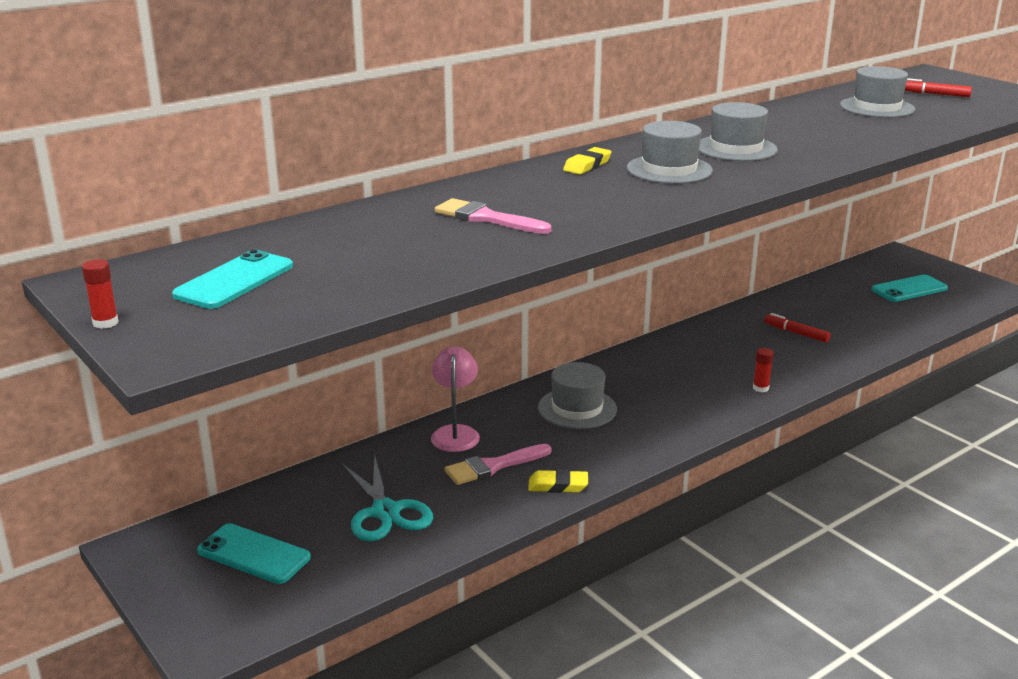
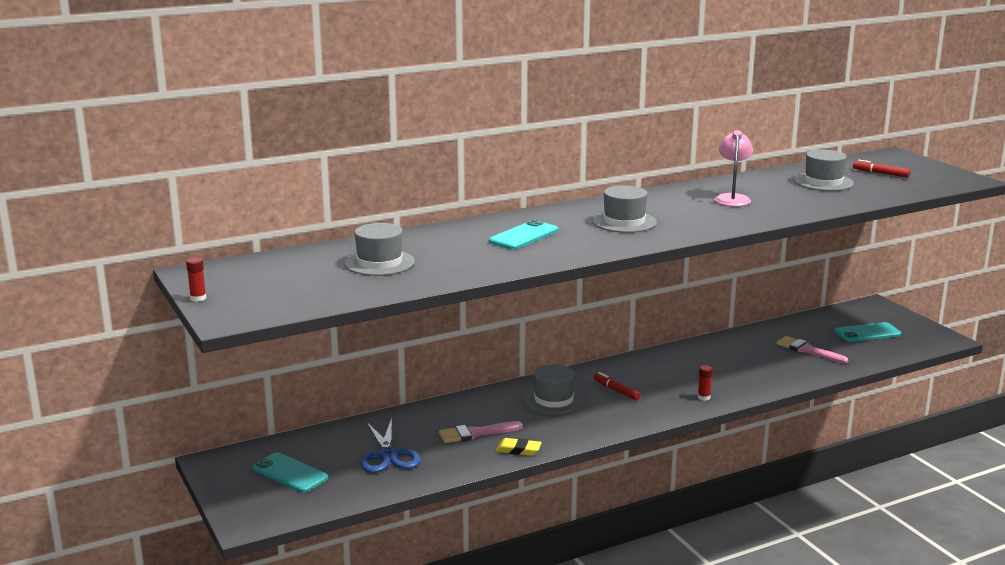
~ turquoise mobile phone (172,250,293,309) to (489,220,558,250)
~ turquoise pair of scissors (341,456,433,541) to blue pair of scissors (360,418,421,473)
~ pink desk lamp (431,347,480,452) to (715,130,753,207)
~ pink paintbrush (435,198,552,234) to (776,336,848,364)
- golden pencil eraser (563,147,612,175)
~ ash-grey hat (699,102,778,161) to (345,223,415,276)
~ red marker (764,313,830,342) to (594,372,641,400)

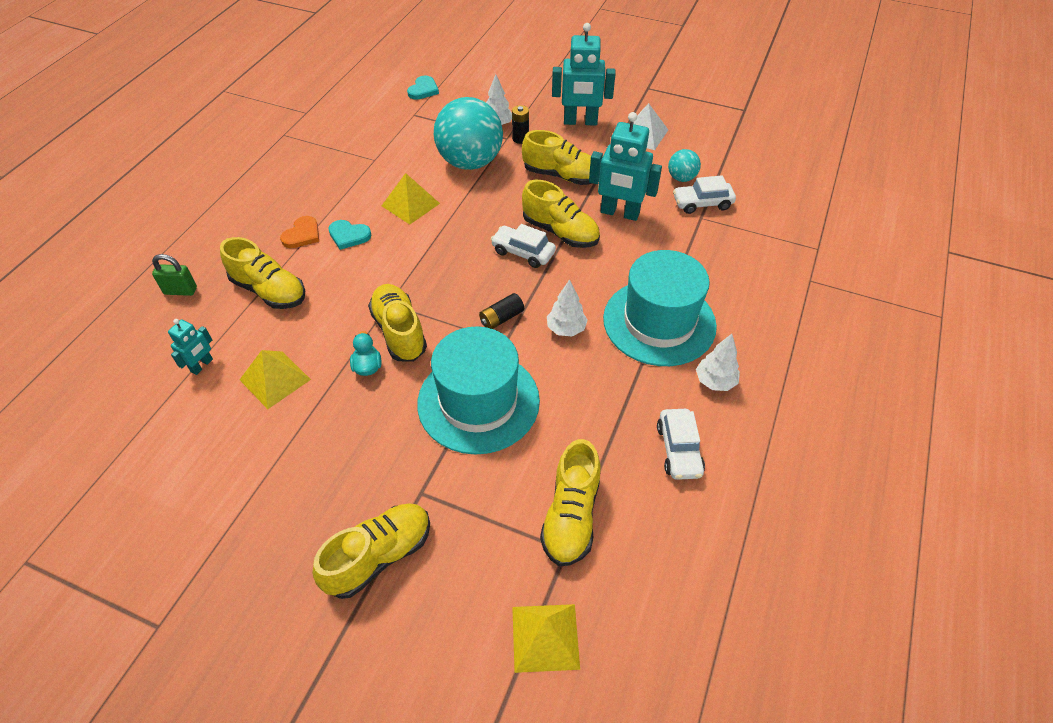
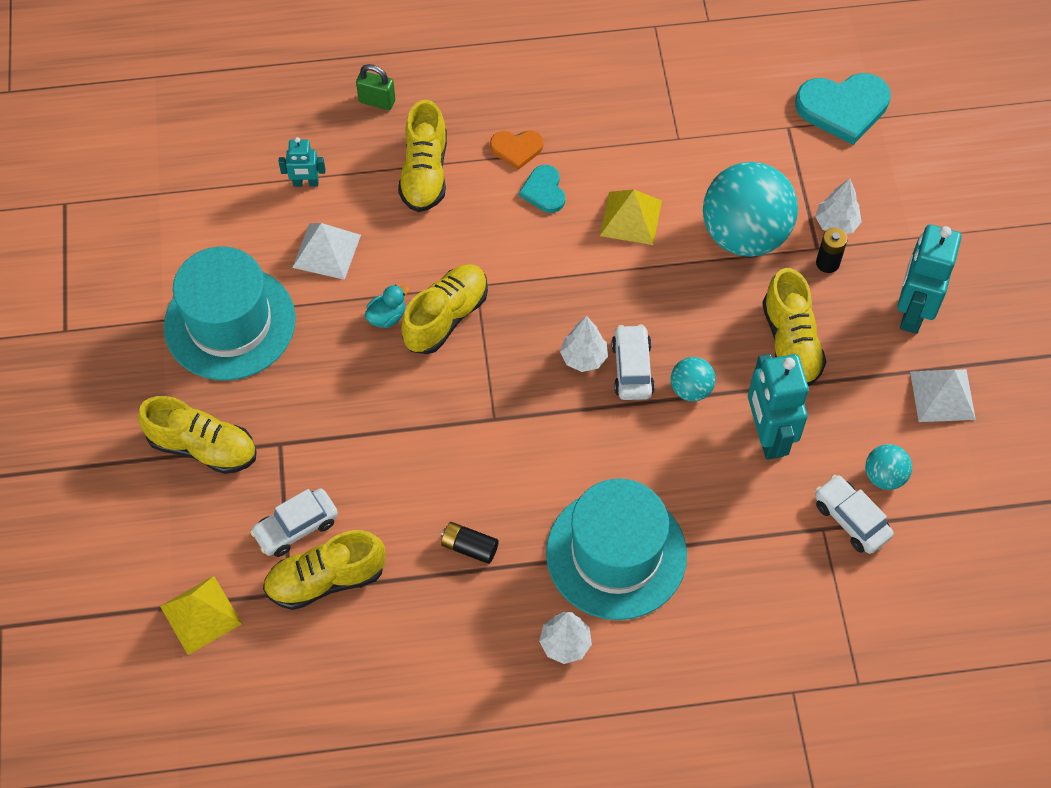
~ leaf-green padlock (152,254,197,296) = (356,64,395,110) 45 degrees counterclockwise
~ golden solid pyramid (240,350,311,409) to pure white solid pyramid (292,223,361,280)
~ turquoise heart (407,75,439,100) = (795,73,891,145) x1.80
~ turquoise hat (417,326,540,455) to (164,246,296,380)
~ ebony power cell (479,293,524,329) to (441,522,499,564)
~ golden shoe (522,180,600,248) to turquoise ball (671,357,715,402)
~ pure white toy tree (547,279,588,337) to (560,316,608,372)
~ turquoise toy robot (552,23,616,126) = (897,224,962,334) 45 degrees clockwise
~ pure white toy car (657,409,705,480) to (250,488,338,557)

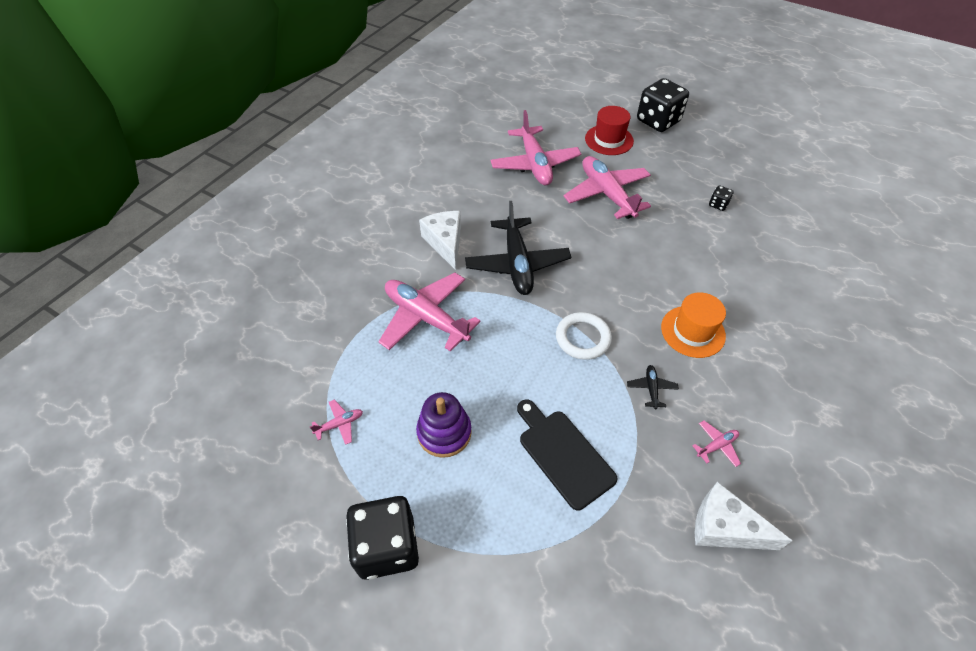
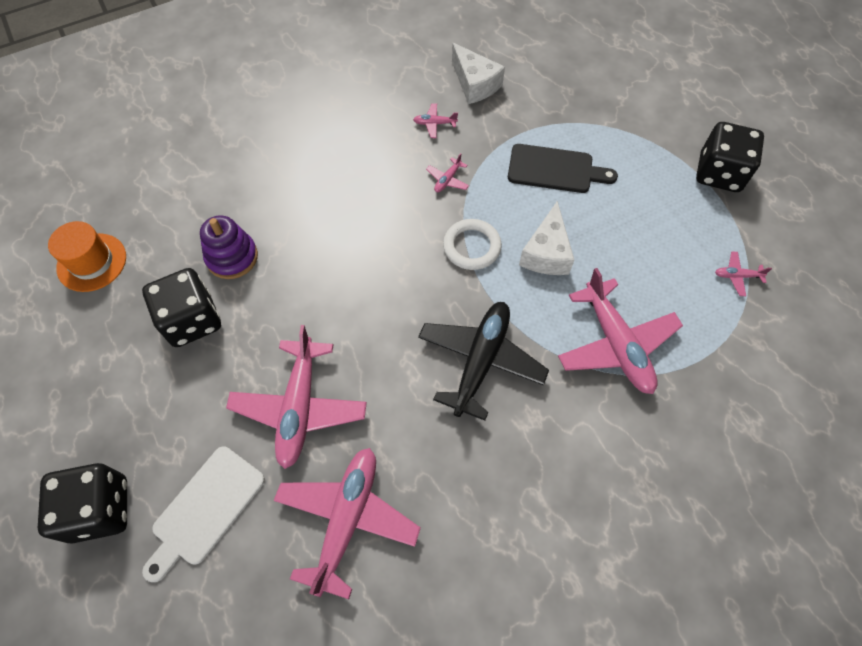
~ purple stacking rings (416,392,472,458) to (200,215,258,279)
~ pure white piece of cheese (419,211,461,270) to (519,201,574,275)
~ ebony cutting board (517,399,618,510) = (508,144,618,193) 75 degrees counterclockwise
~ red hat (585,106,634,155) to pure white cutting board (142,446,265,582)
~ ebony plane (627,365,679,409) to pink plane (426,153,469,192)
~ orange-coloured hat (661,292,726,358) to (48,221,126,292)
~ ebony die (709,185,734,211) = (142,268,221,347) x2.34

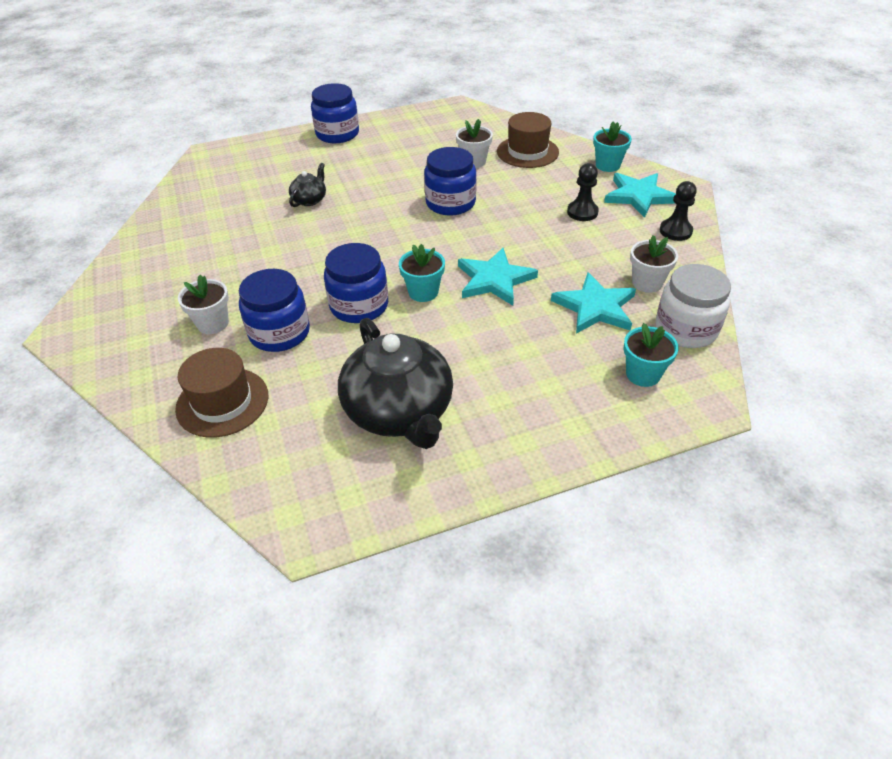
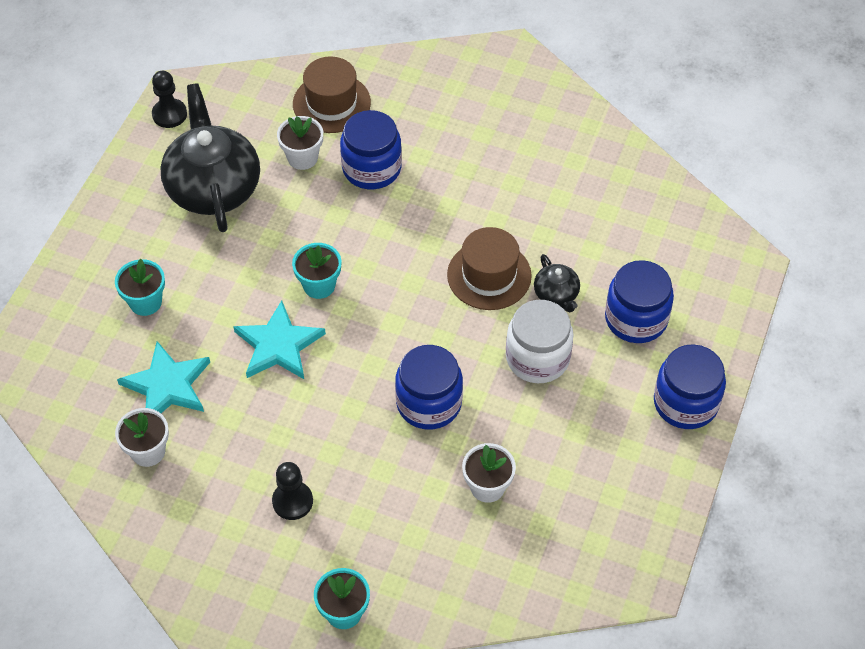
~ pure white potted plant (178,275,229,334) to (277,116,323,170)
~ blue preserve jar (324,243,388,323) to (605,260,674,343)
~ ebony tea pot (338,318,453,449) = (160,83,260,232) 60 degrees clockwise
~ dark brown hat (497,112,559,168) to (447,227,532,310)
- turquoise star shape (604,173,676,218)
~ turquoise potted plant (623,323,679,387) to (115,259,165,316)
~ pure white preserve jar (656,264,731,348) to (506,300,574,383)
~ ebony chess pawn (660,181,697,241) to (152,71,187,128)

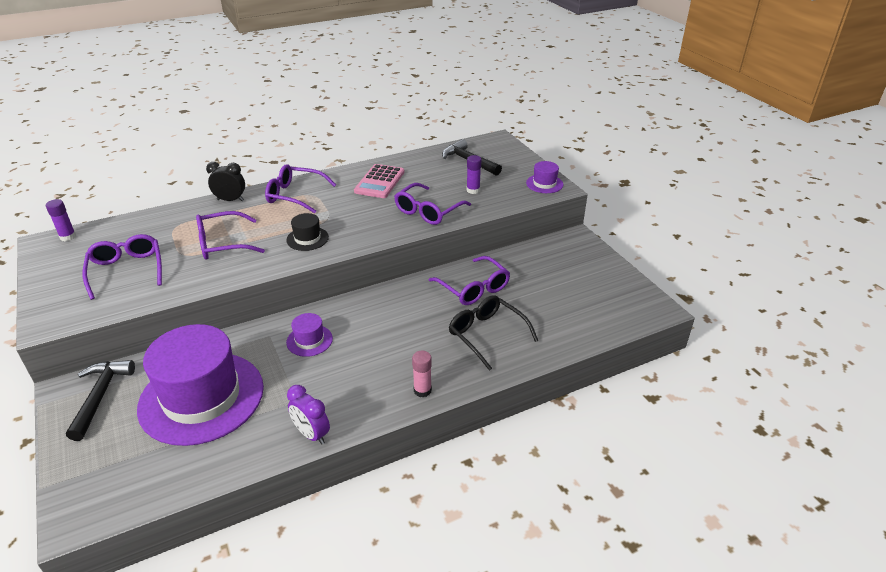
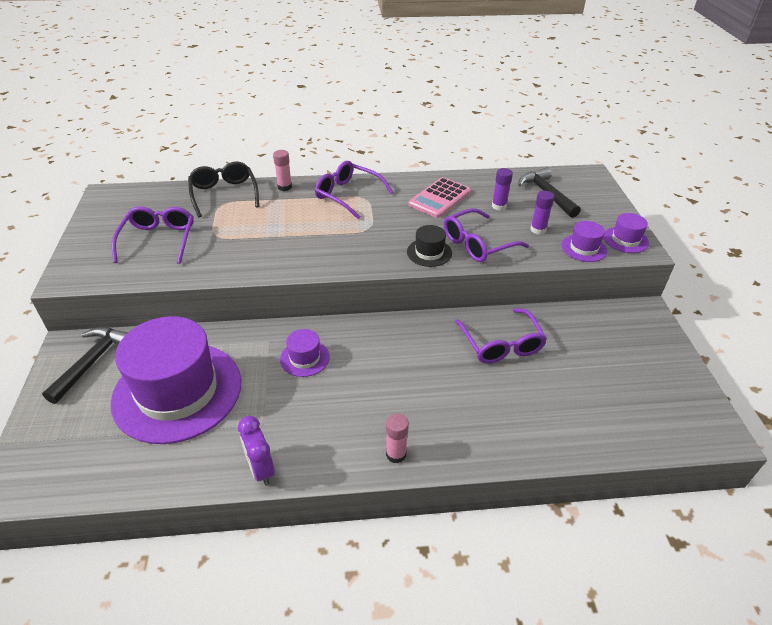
~ purple glue stick (46,199,76,241) to (492,168,513,211)
- purple spectacles (196,211,265,260)
~ ebony alarm clock (206,162,245,201) to pink glue stick (273,150,292,191)
~ ebony hat (286,213,329,251) to (407,225,452,267)
~ ebony spectacles (449,295,538,371) to (188,162,259,217)
+ purple hat (561,221,607,262)

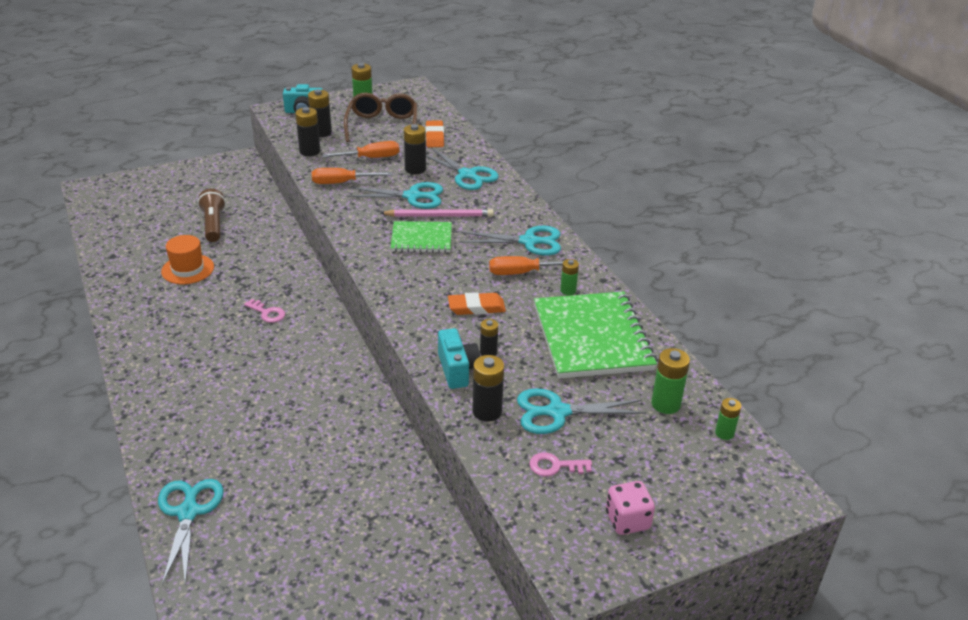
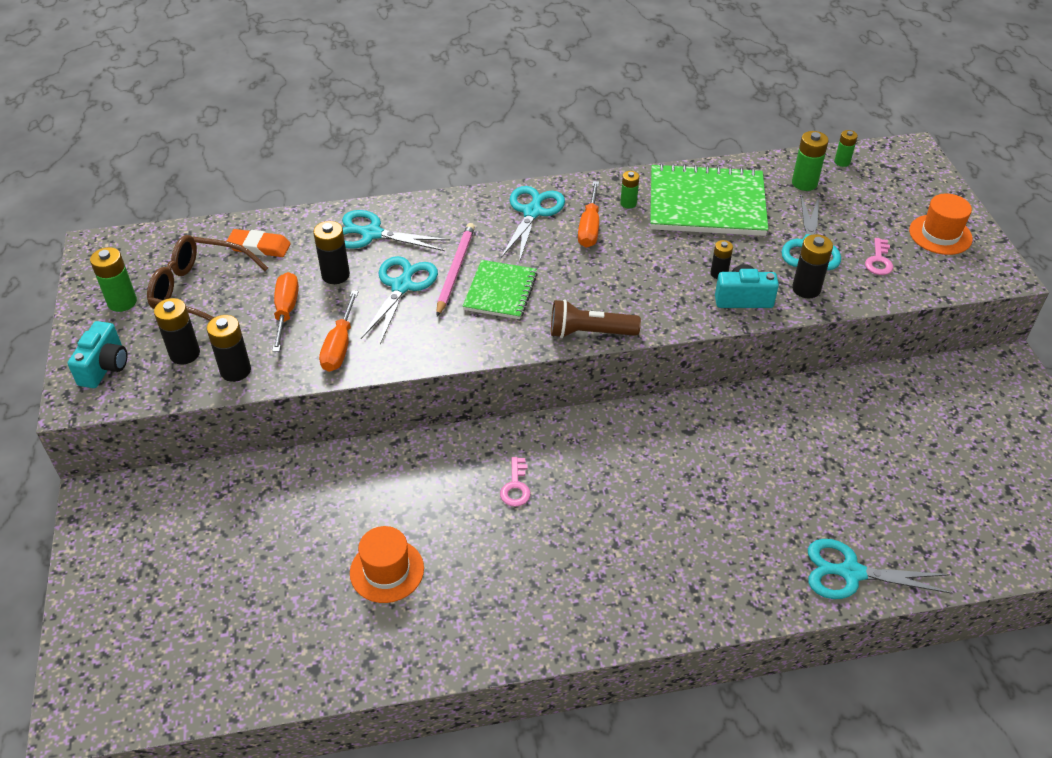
~ dark brown pocket torch (197,189,226,242) to (551,300,641,338)
~ pink latchkey (244,299,285,323) = (500,457,531,507) 135 degrees clockwise
~ turquoise pair of scissors (426,148,499,190) = (342,210,450,251) 135 degrees counterclockwise
- orange-coloured pencil eraser (448,292,506,315)
~ pink die (606,481,655,535) to orange-coloured hat (909,193,973,255)

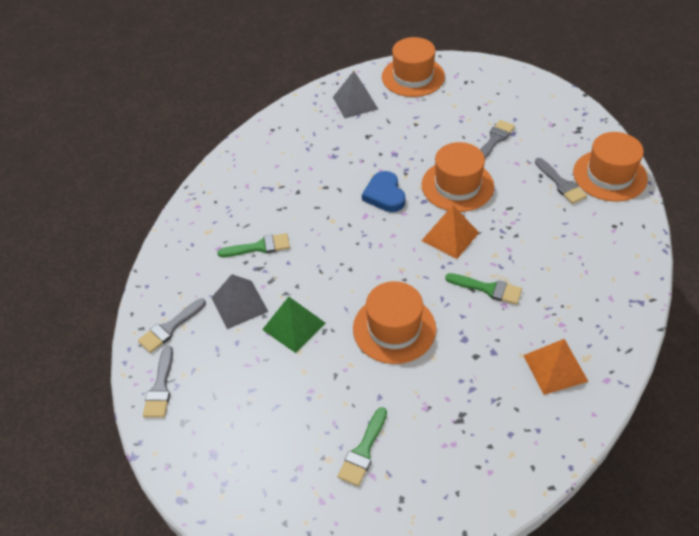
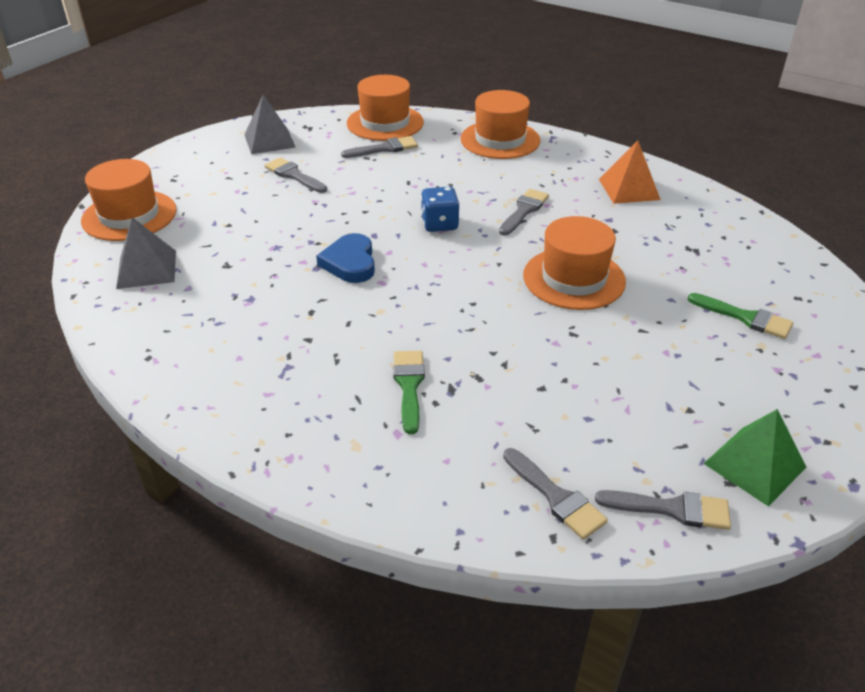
~ ash-grey solid pyramid (211,274,269,329) to (244,95,296,154)
~ leaf-green solid pyramid (262,296,325,353) to (703,409,806,507)
~ blue heart (362,171,405,212) = (316,233,375,283) 90 degrees clockwise
~ orange-coloured solid pyramid (421,205,479,259) to blue die (421,187,459,232)
~ orange-coloured hat (422,142,494,212) to (460,90,540,159)
~ leaf-green paintbrush (445,273,522,305) to ash-grey paintbrush (499,189,549,236)

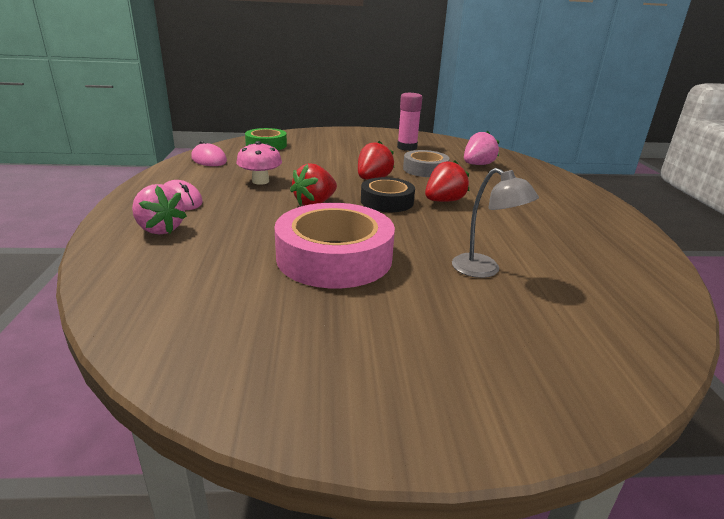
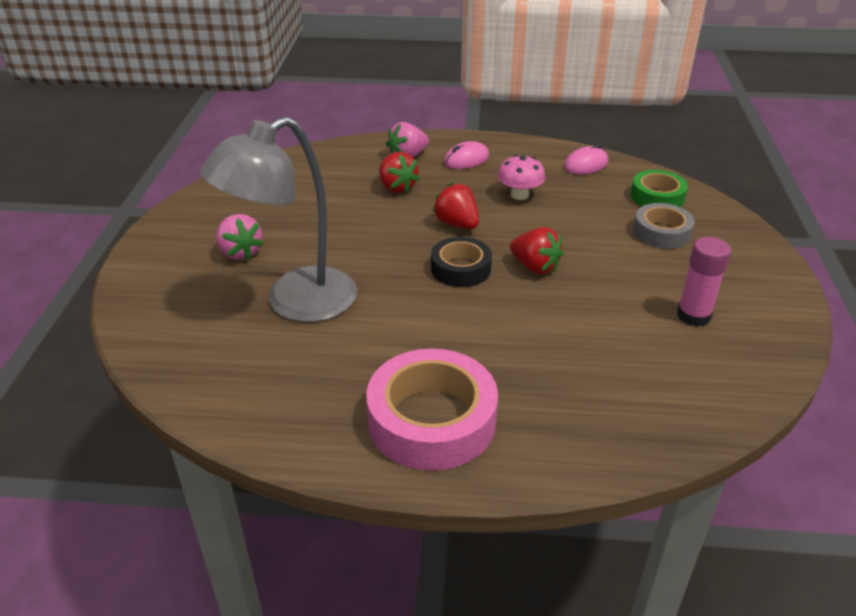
~ pink tape (274,203,395,288) to (366,348,498,471)
~ ash-grey tape (403,150,449,177) to (633,203,695,249)
~ red toy strawberry (425,160,469,202) to (379,152,420,193)
~ ash-grey desk lamp (452,168,539,278) = (200,116,357,322) x2.06
~ pink toy strawberry (464,131,499,165) to (216,214,264,260)

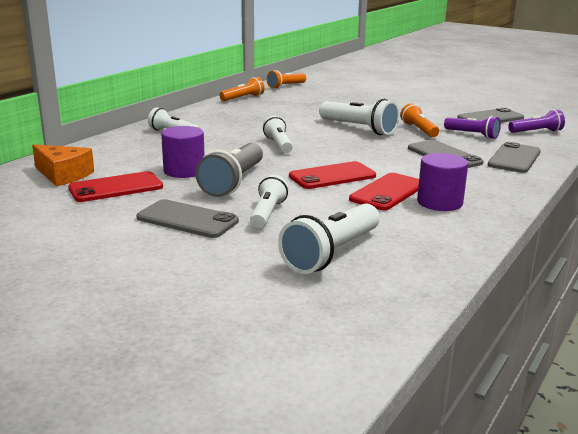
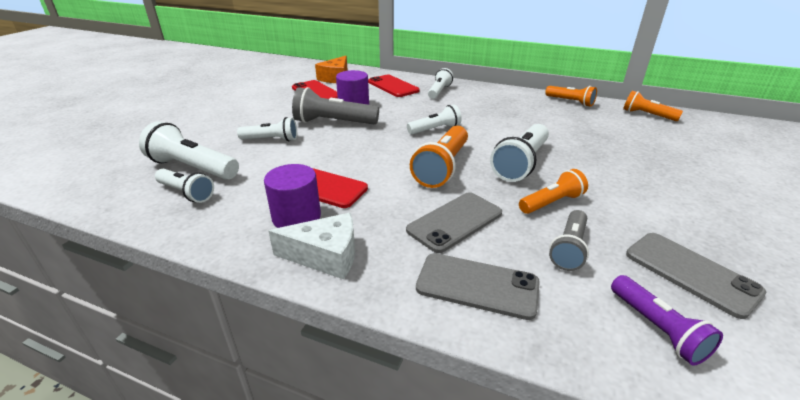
- ash-grey mobile phone (136,199,239,238)
~ red mobile phone (289,161,376,189) to (368,75,420,97)
~ purple pocket torch (444,116,501,139) to ash-grey pocket torch (549,210,589,271)
+ pure white pocket torch (155,169,214,203)
+ pure white piece of cheese (268,213,355,279)
+ orange-coloured pocket torch (410,126,468,188)

